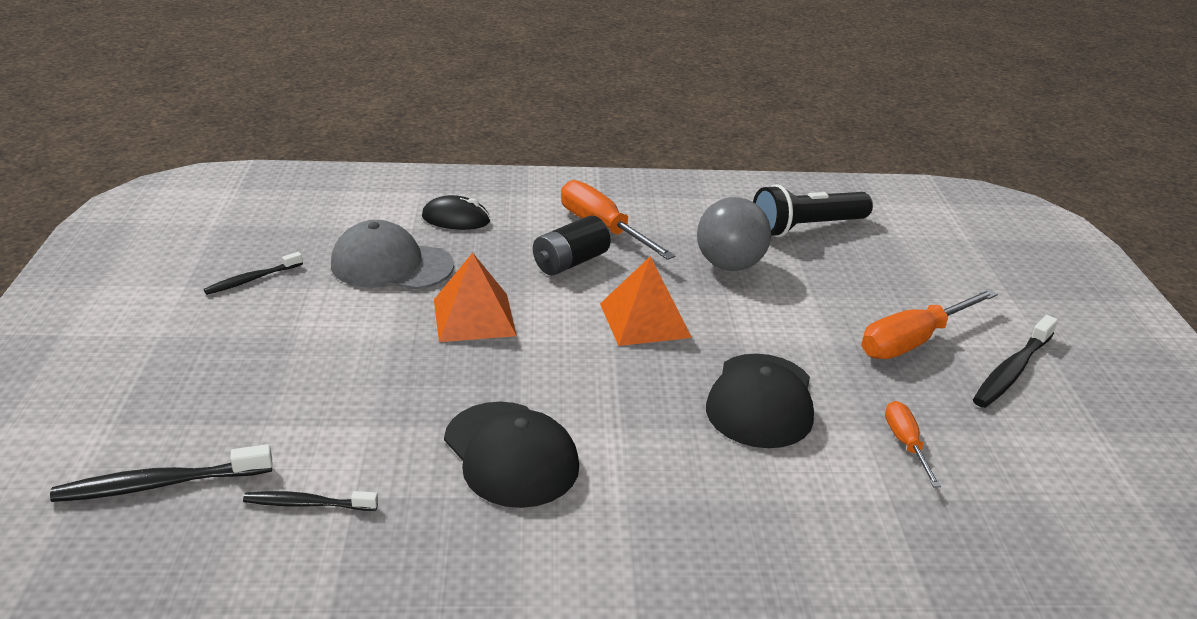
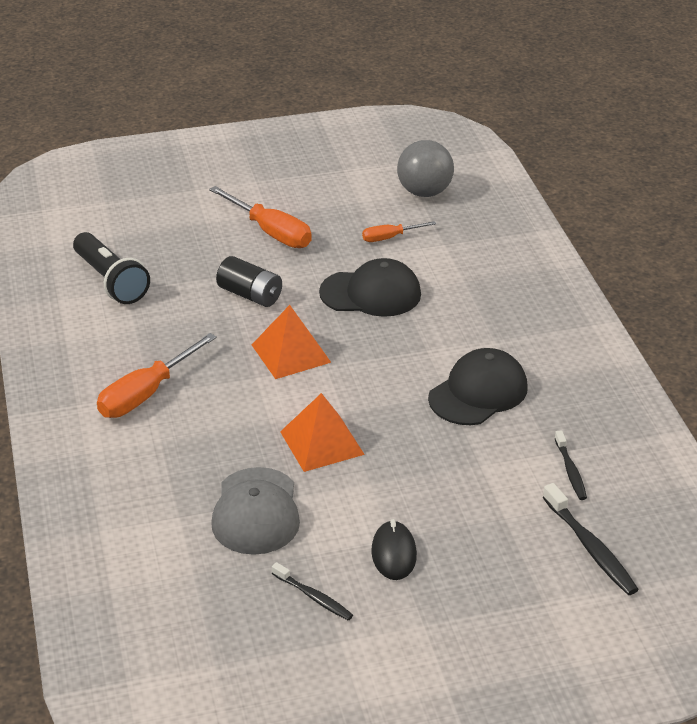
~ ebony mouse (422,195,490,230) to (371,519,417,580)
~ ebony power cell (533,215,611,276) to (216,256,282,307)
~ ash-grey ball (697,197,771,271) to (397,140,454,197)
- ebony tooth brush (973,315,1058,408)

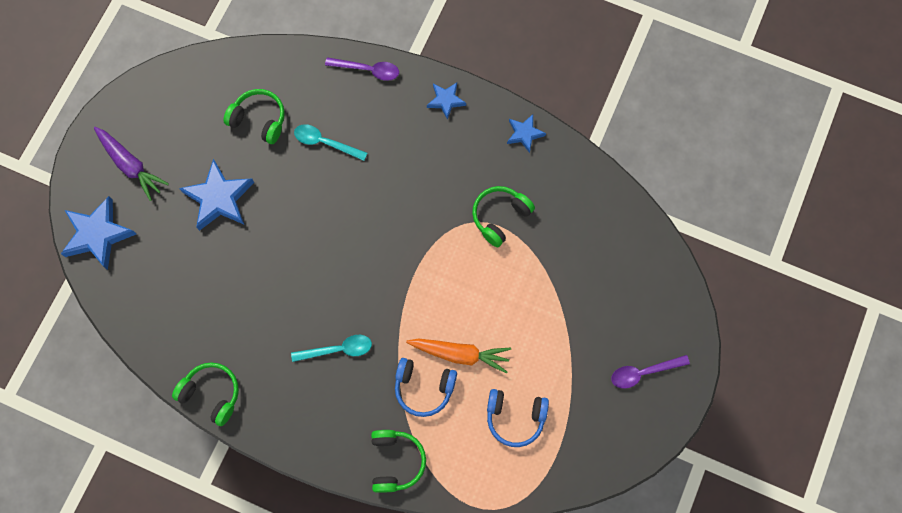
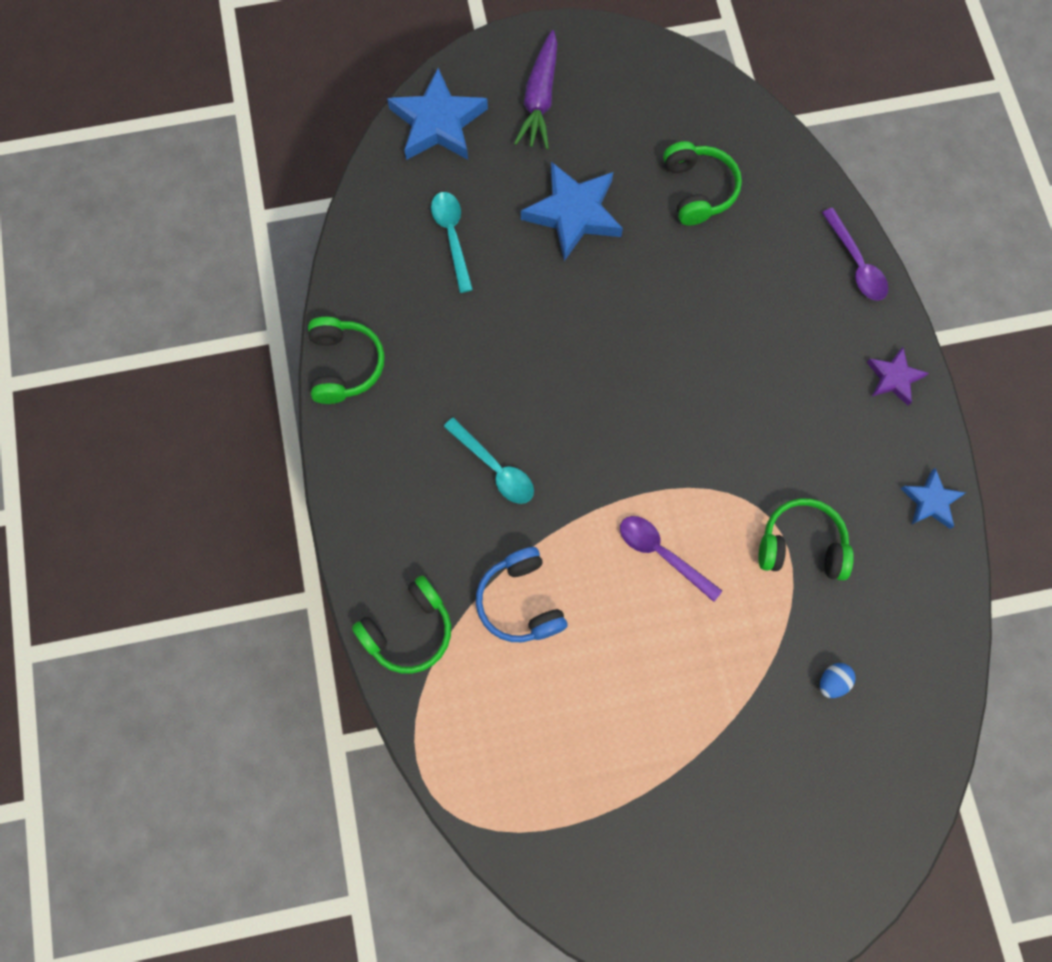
~ turquoise teaspoon (294,124,367,161) to (431,192,473,293)
- orange-coloured carrot (406,338,511,374)
~ blue star shape (427,82,466,120) to purple star shape (867,347,929,406)
- blue over-ear headphones (487,389,549,447)
~ purple teaspoon (611,355,690,389) to (620,516,722,602)
+ blue egg shape (820,663,856,698)

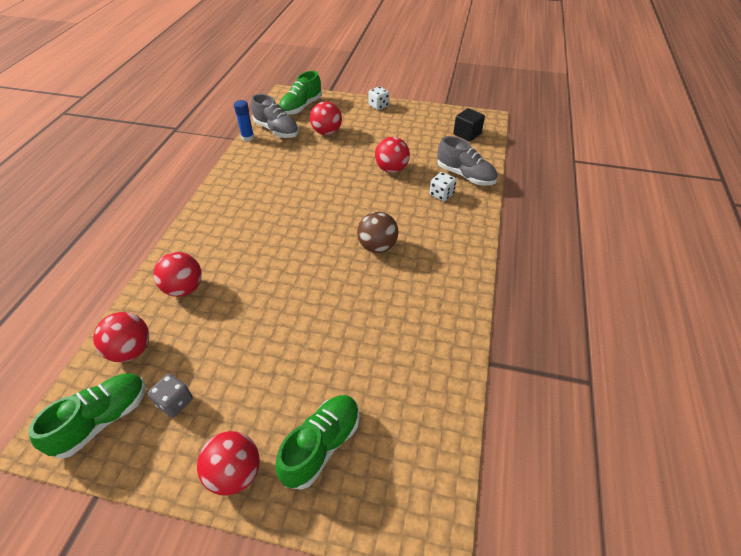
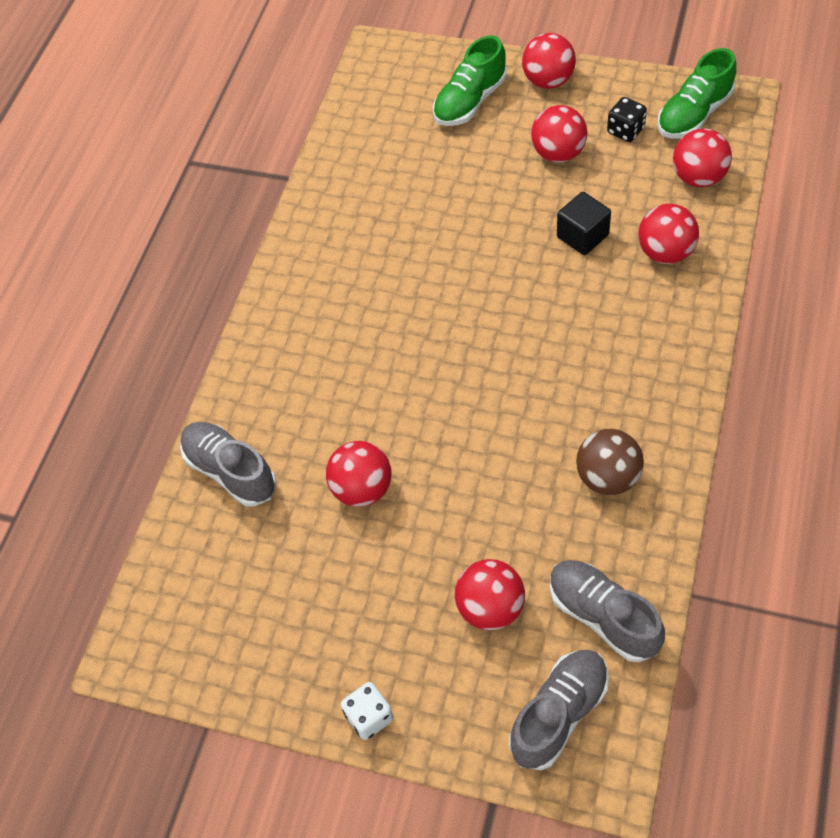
~ ash-grey die (148,374,193,418) to ebony die (607,97,647,142)
- blue glue stick (234,100,254,142)
~ leaf-green shoe (279,71,322,115) to ash-grey shoe (509,650,609,770)
~ dark brown ball (357,212,399,253) to (576,429,644,495)
- pure white die (430,172,457,201)
~ ebony cube (453,108,485,142) to (557,192,611,255)
+ red ball (531,105,587,162)

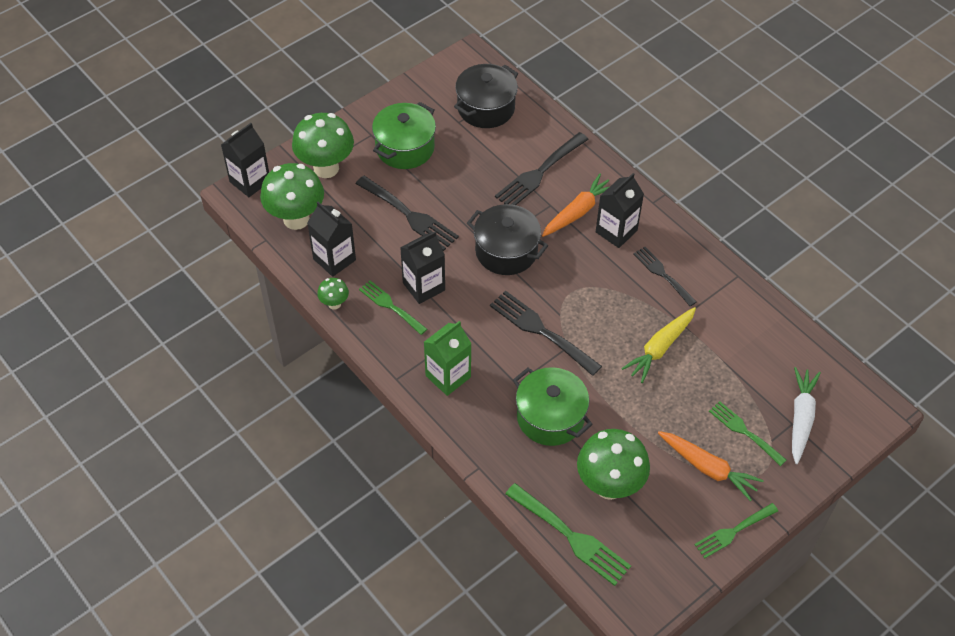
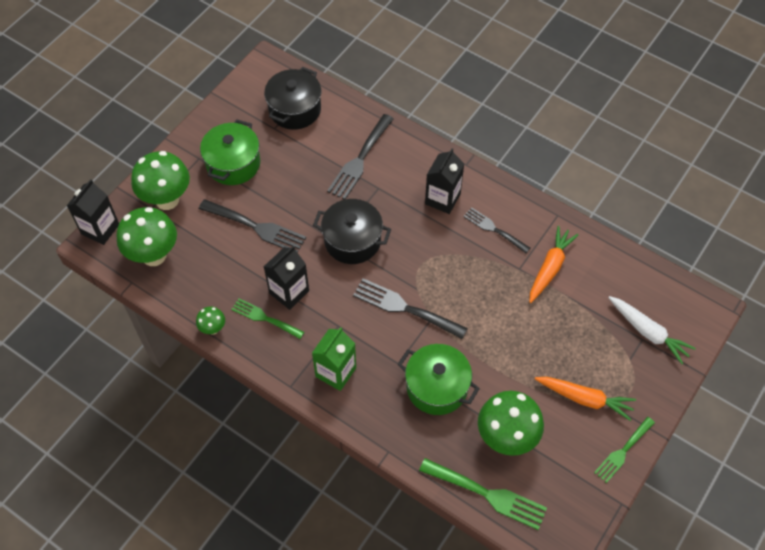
- ebony carton (307,202,356,277)
~ orange-coloured carrot (542,174,609,237) to (529,226,579,303)
- golden carrot (621,307,696,383)
- leaf-green dinner fork (709,401,786,466)
~ pure white carrot (792,367,821,464) = (608,296,696,364) 135 degrees clockwise

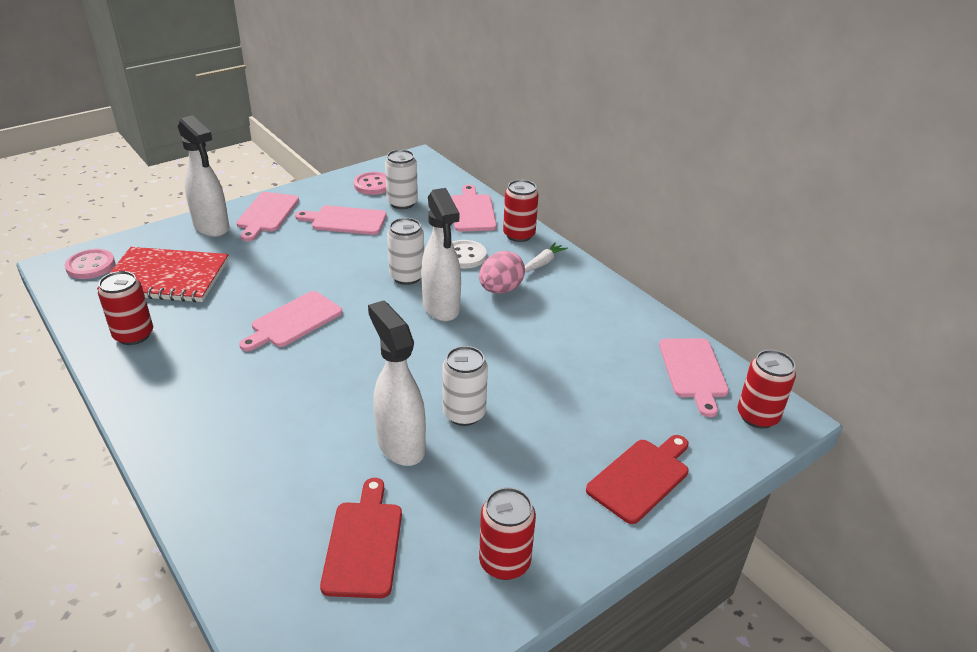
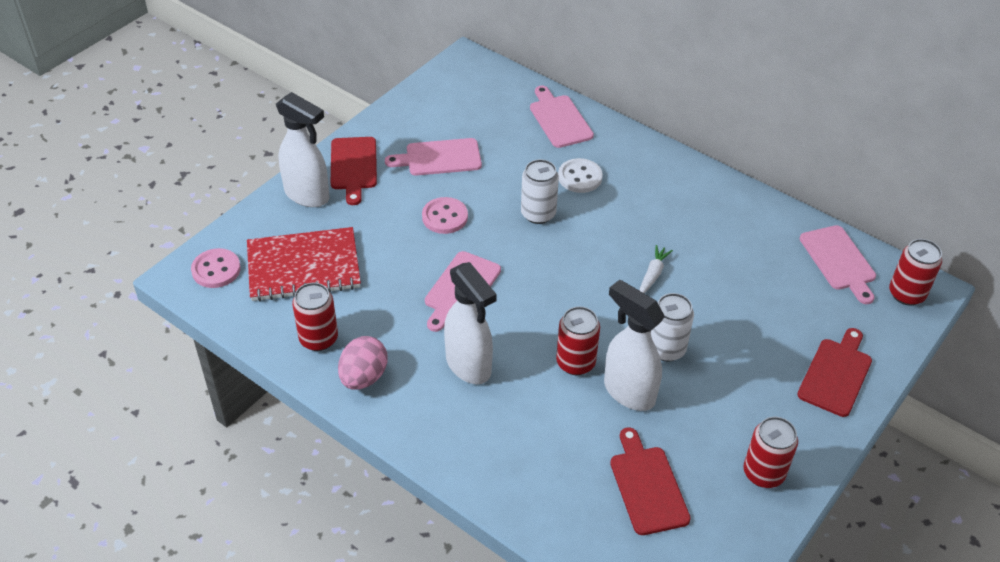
~ pink cutting board (236,192,299,241) to red cutting board (331,137,377,205)
~ pink sewing button (354,172,386,195) to (422,197,468,234)
- pure white tin (385,149,418,209)
~ pure white spray cleaner (421,188,461,321) to (444,262,497,384)
~ pink egg shape (479,251,525,293) to (338,336,388,390)
~ red tin (503,180,539,242) to (556,306,600,375)
~ pure white carrot (525,242,568,272) to (639,245,673,294)

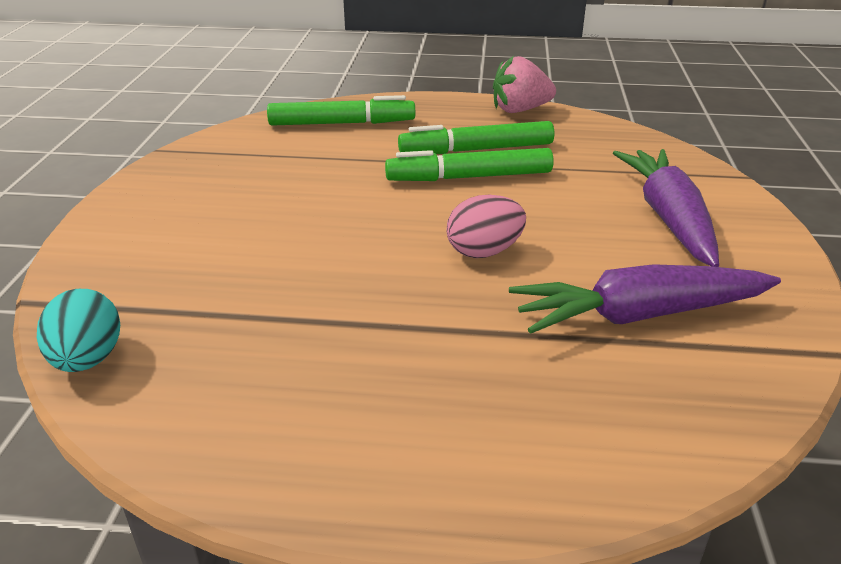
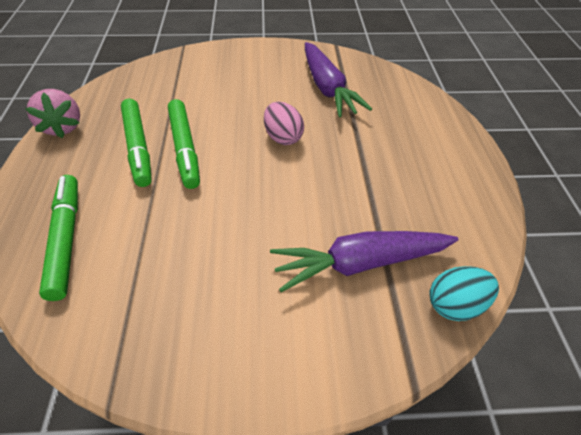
~ purple carrot (613,149,719,267) to (270,231,459,292)

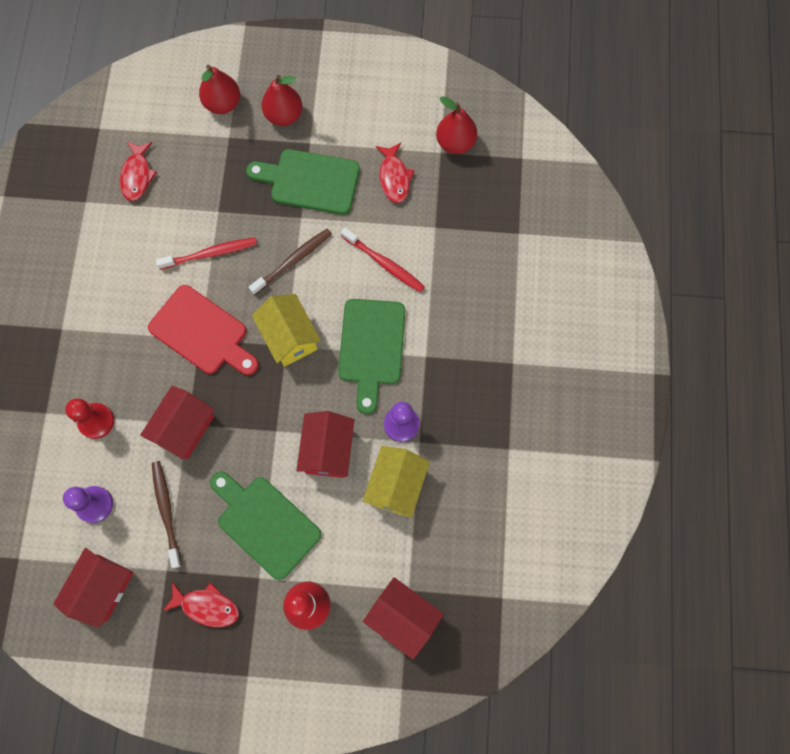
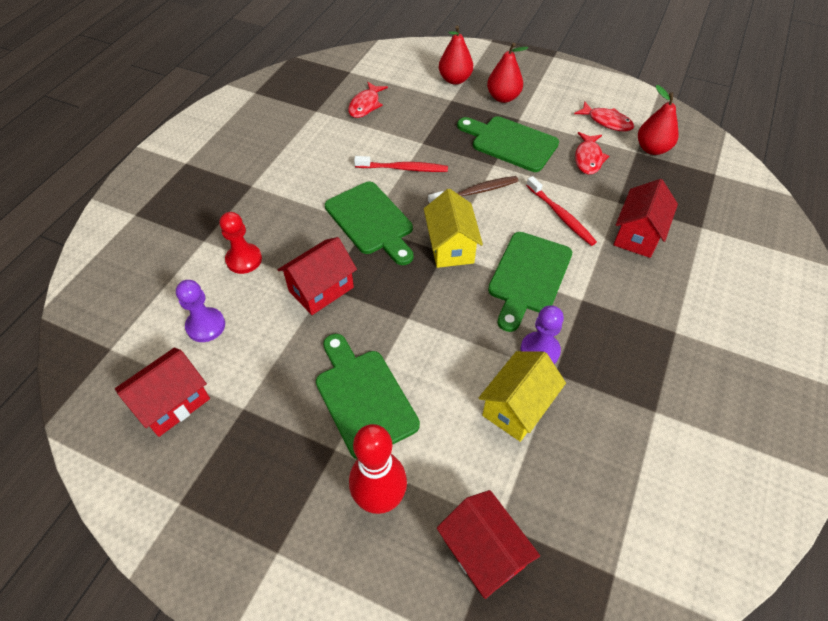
~ red cutting board (148,285,259,375) to leaf-green cutting board (325,182,413,265)
- dark brown tooth brush (152,461,182,568)
~ red toy fish (163,582,239,627) to (574,101,634,131)
~ red cottage (296,411,355,478) to (613,179,678,258)

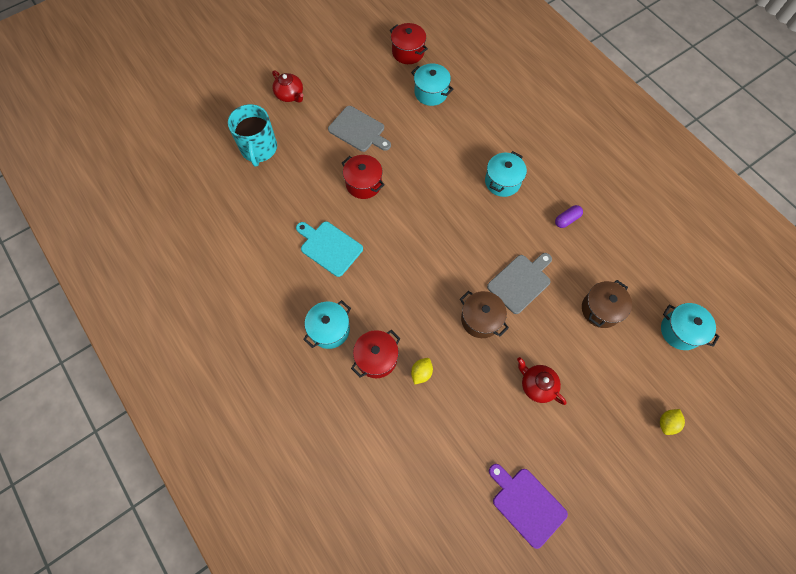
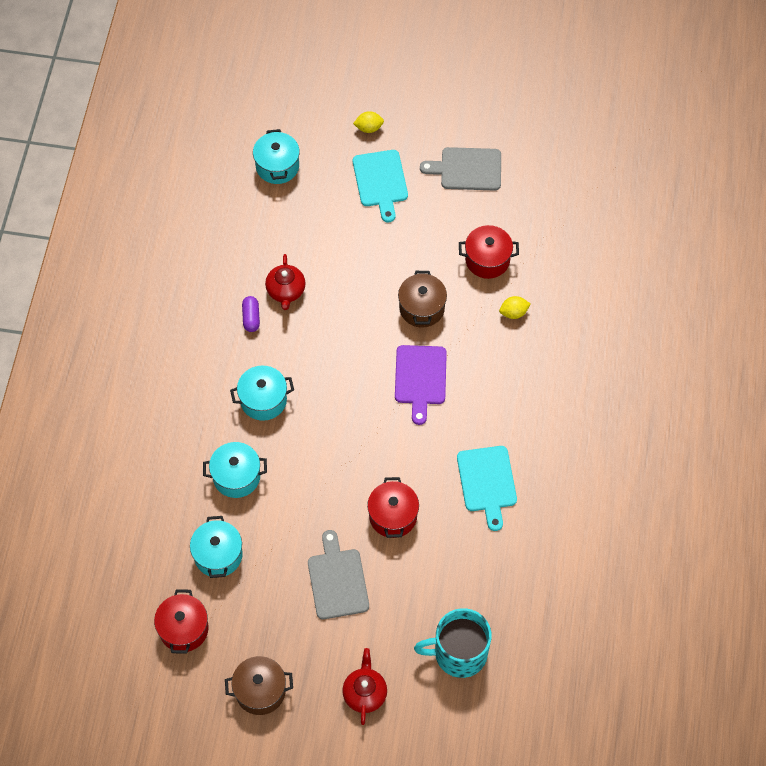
~ turquoise coffee mug (228,104,277,166) = (414,608,492,678) 135 degrees counterclockwise
~ turquoise pot (303,300,351,349) to (203,442,267,498)
~ red pot (351,330,401,378) to (459,225,519,279)
~ ash-grey cutting board (487,253,552,314) to (420,147,501,191)
~ purple cutting board (489,464,568,549) to (395,345,447,425)
~ red tea pot (517,357,567,405) to (265,254,306,310)
~ purple capsule (555,205,583,228) = (242,296,260,332) 75 degrees clockwise
~ dark brown pot (582,280,632,328) to (225,656,293,715)
+ turquoise cutting board (353,150,408,222)

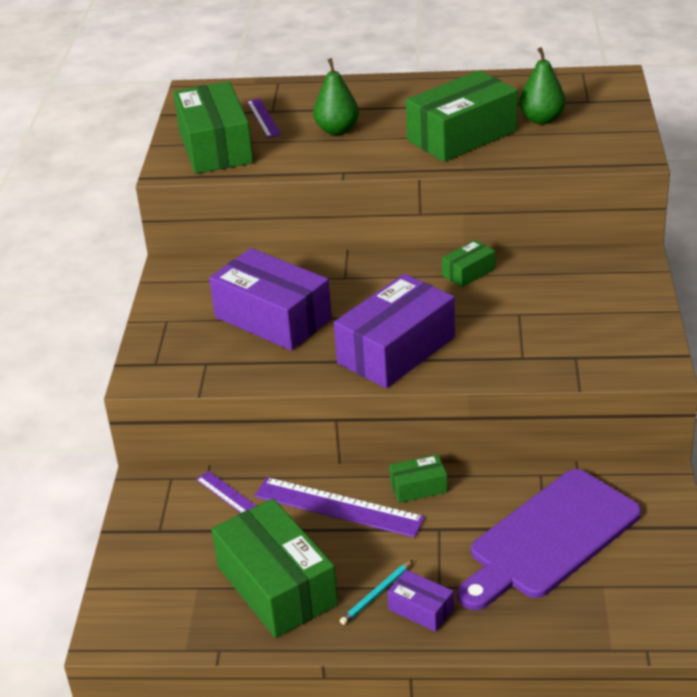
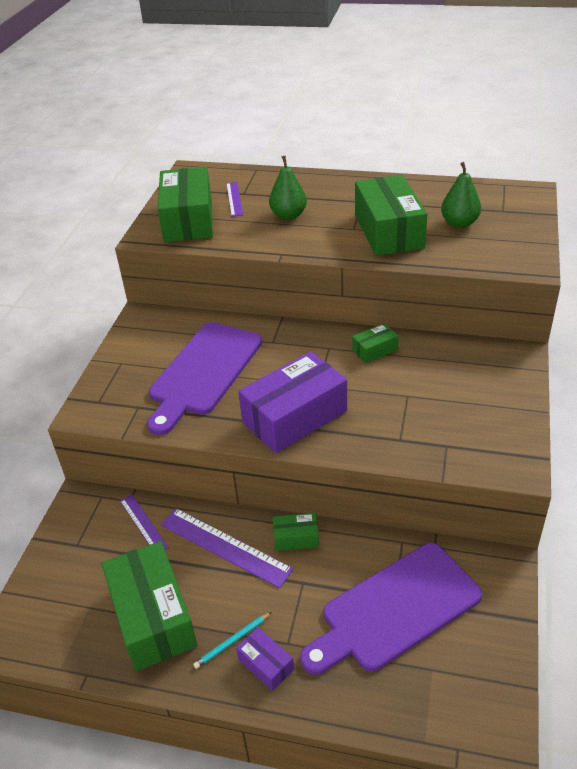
~ purple parcel (209,248,332,351) to purple cutting board (147,322,262,435)
~ leaf-green parcel (406,70,518,162) = (355,175,427,256) 75 degrees counterclockwise

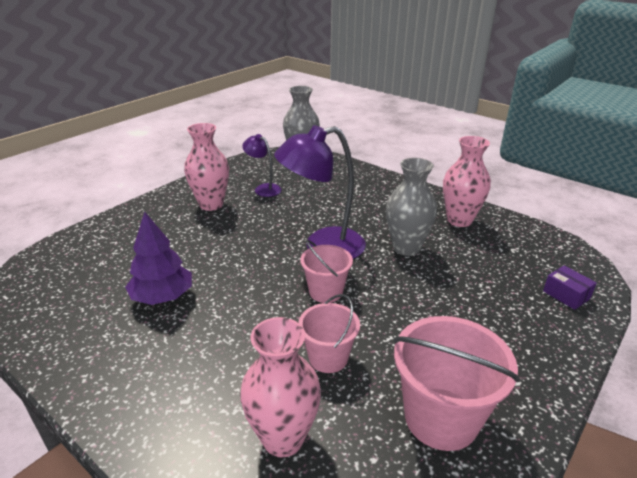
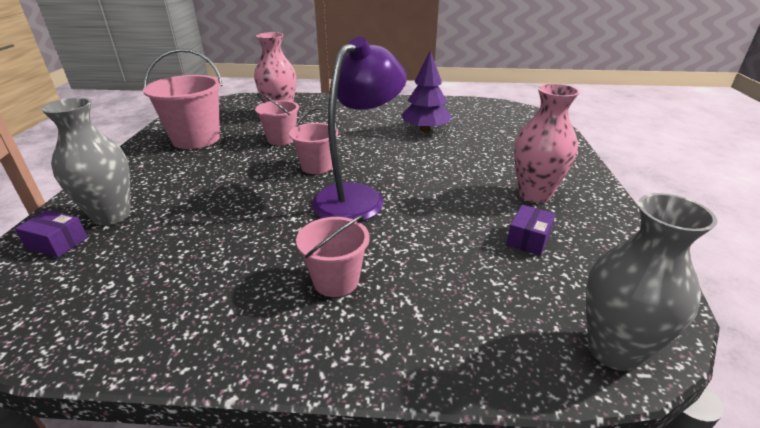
~ purple desk lamp (242,134,282,197) to purple parcel (506,205,556,256)
~ ash-grey vase (386,158,437,256) to (41,98,130,225)
- pink vase (443,136,491,227)
+ pink pail (296,215,370,297)

